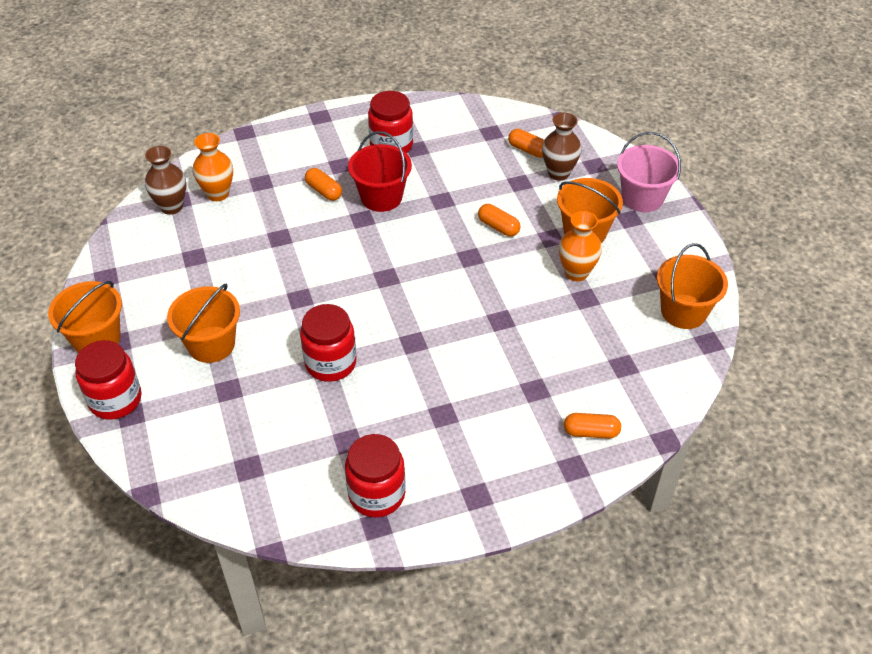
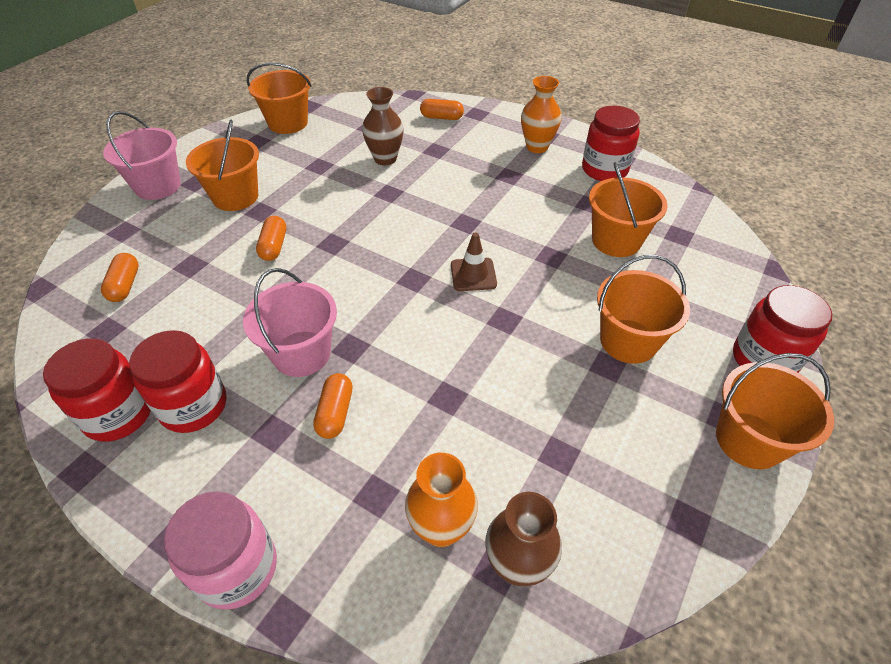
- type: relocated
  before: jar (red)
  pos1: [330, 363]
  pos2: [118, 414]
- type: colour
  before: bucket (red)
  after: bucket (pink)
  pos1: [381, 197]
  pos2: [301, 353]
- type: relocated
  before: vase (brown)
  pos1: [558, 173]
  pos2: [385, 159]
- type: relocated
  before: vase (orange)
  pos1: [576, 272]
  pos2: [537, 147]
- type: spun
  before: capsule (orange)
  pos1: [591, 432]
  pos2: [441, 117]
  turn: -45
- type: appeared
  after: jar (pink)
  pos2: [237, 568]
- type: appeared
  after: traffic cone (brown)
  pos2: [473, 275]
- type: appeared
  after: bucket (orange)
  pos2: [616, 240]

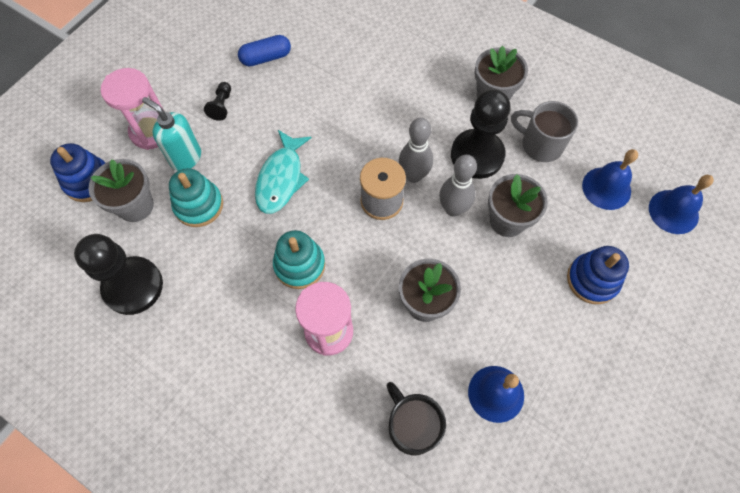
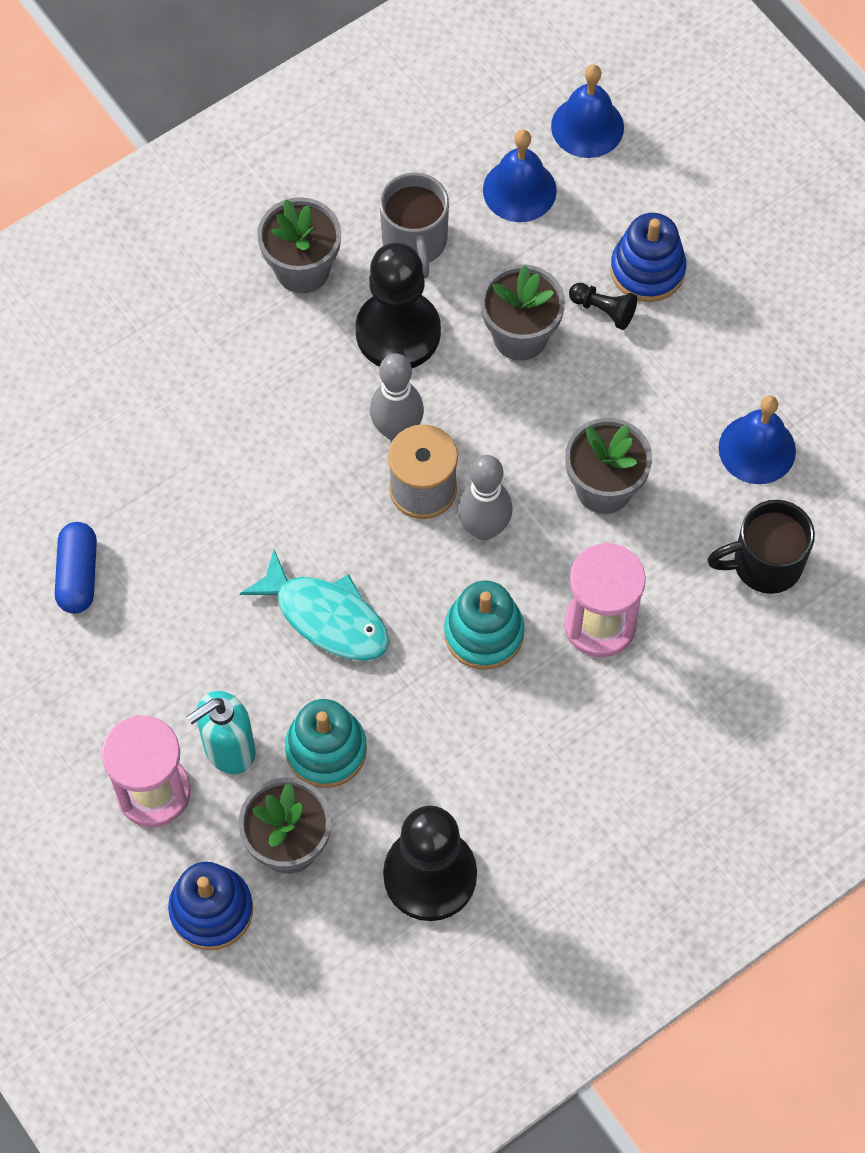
- type: relocated
  before: pawn (black)
  pos1: [221, 106]
  pos2: [603, 310]
- type: relocated
  before: bowling pin (grey)
  pos1: [453, 209]
  pos2: [484, 528]
- type: spun
  before: mug (grey)
  pos1: [540, 145]
  pos2: [415, 242]
  turn: -60

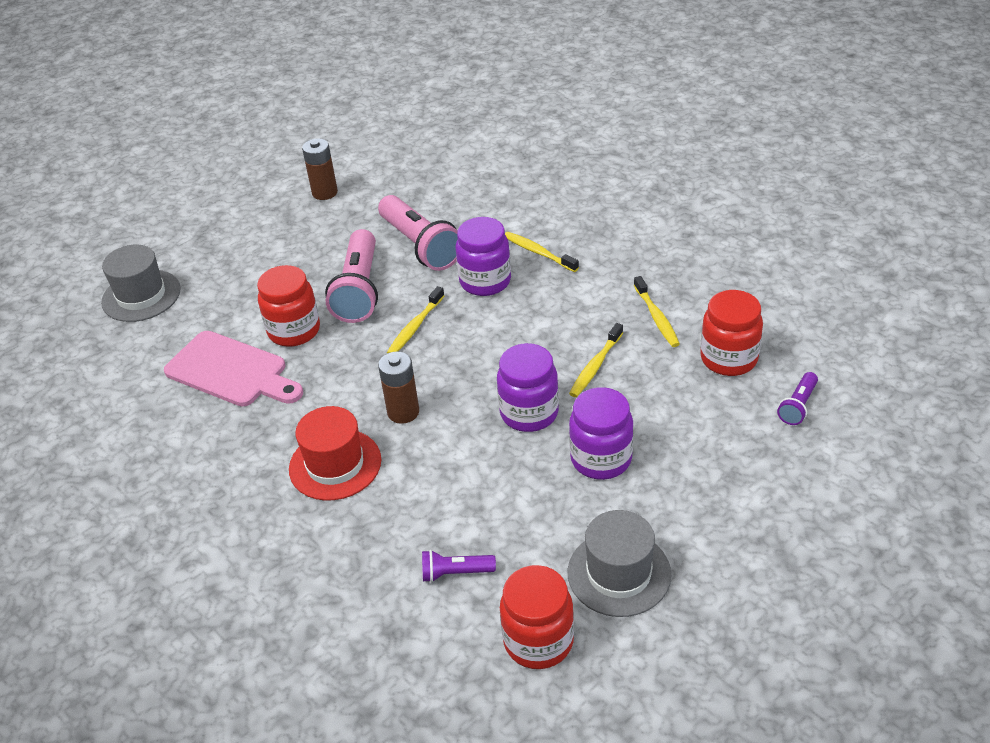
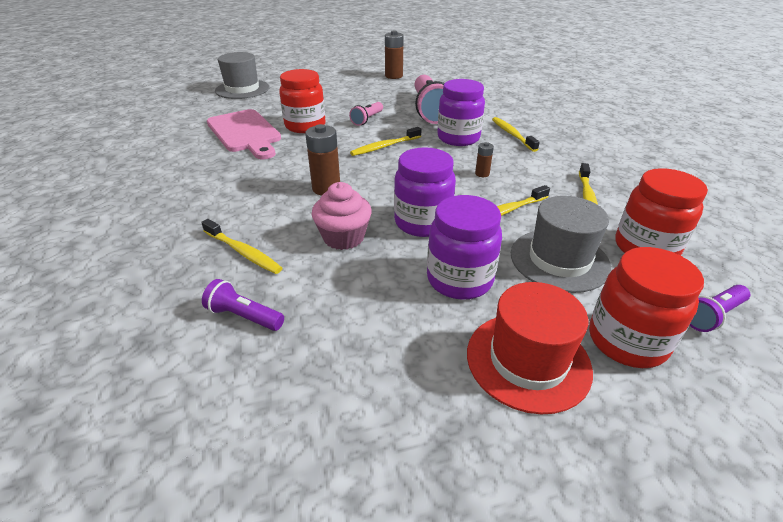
- type: relocated
  before: hat (red)
  pos1: [335, 464]
  pos2: [528, 360]
- type: size
  before: flashlight (pink)
  pos1: [359, 290]
  pos2: [367, 119]
  scale: 0.49
- type: relocated
  before: jar (red)
  pos1: [538, 641]
  pos2: [627, 341]
- type: relocated
  before: hat (grey)
  pos1: [619, 573]
  pos2: [559, 260]
- type: appeared
  after: toothbrush (yellow)
  pos2: [243, 252]
- type: appeared
  after: cupcake (pink)
  pos2: [343, 237]
- type: appeared
  after: battery (brown)
  pos2: [482, 174]

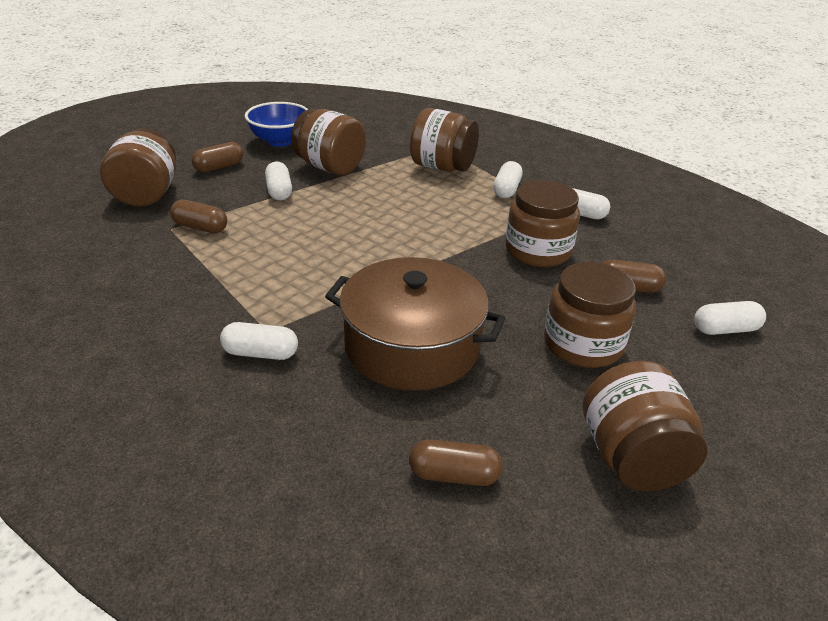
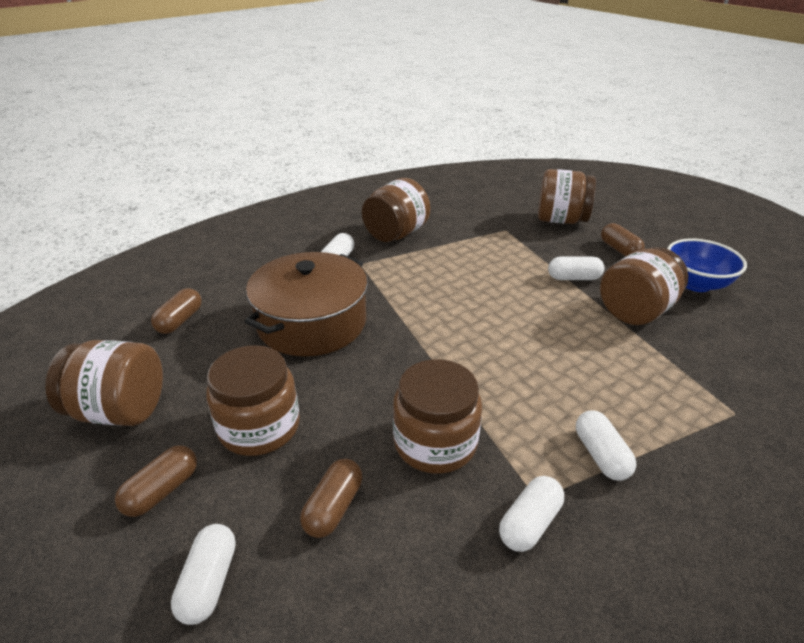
- type: relocated
  before: capsule (brown)
  pos1: [200, 227]
  pos2: [162, 491]
- type: relocated
  before: jar (brown)
  pos1: [442, 167]
  pos2: [396, 234]
- type: spun
  before: capsule (white)
  pos1: [506, 189]
  pos2: [601, 455]
  turn: 45

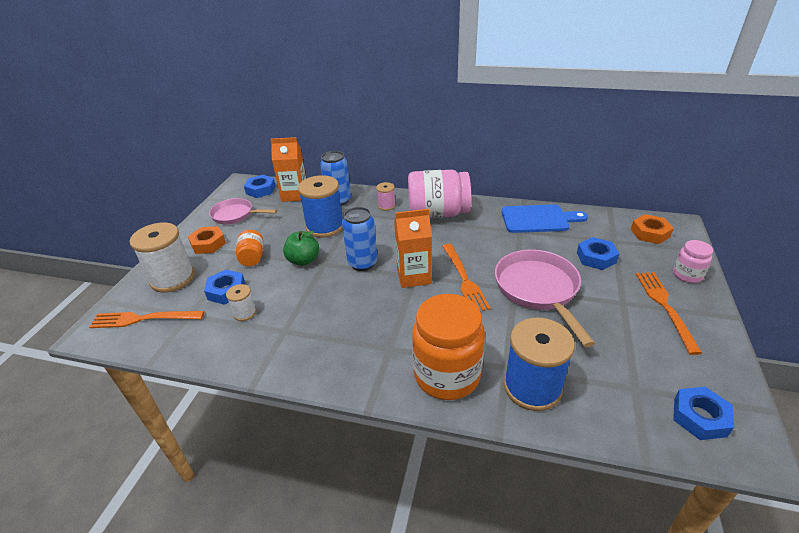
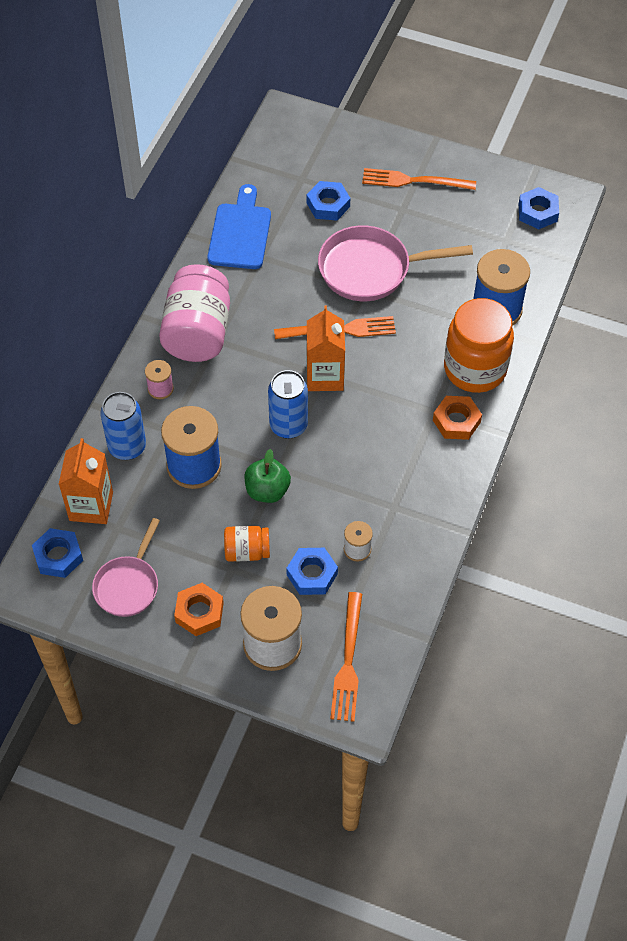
- type: relocated
  before: nut (orange)
  pos1: [650, 233]
  pos2: [456, 421]
- type: missing
  before: jar (pink)
  pos1: [687, 275]

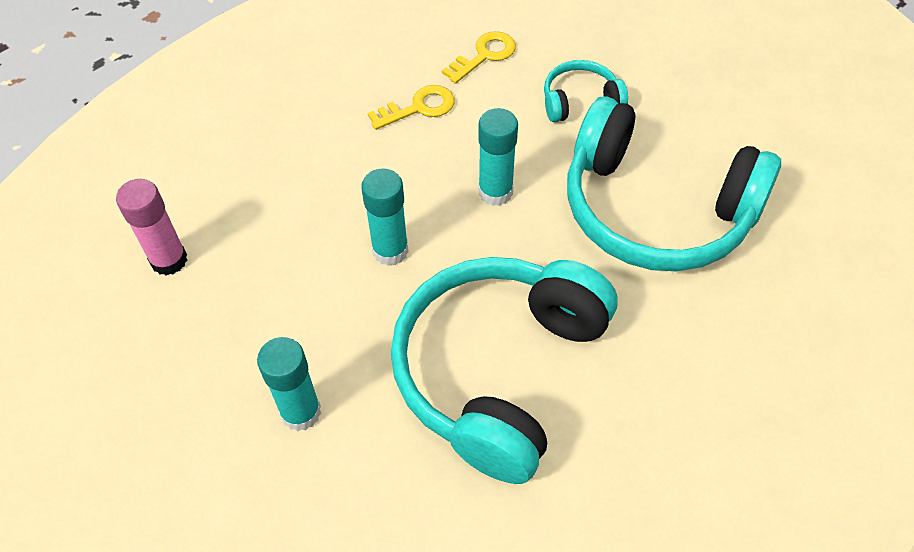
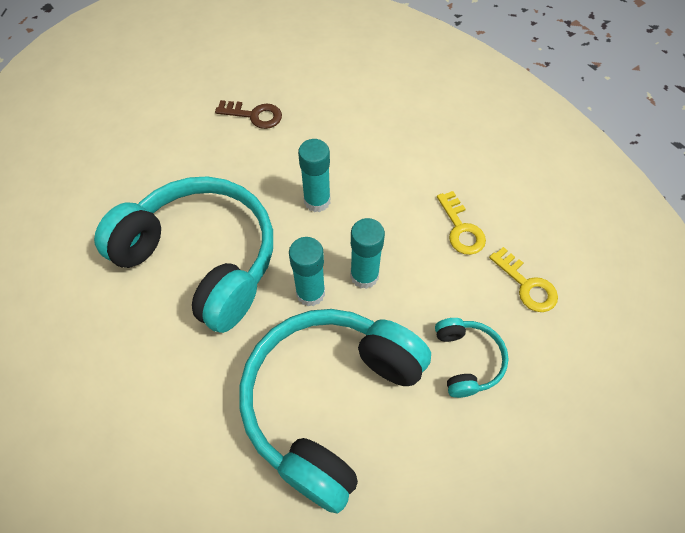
- type: missing
  before: glue stick (pink)
  pos1: [169, 260]
- type: relocated
  before: glue stick (turquoise)
  pos1: [301, 412]
  pos2: [310, 293]
- type: appeared
  after: key (brown)
  pos2: [254, 115]

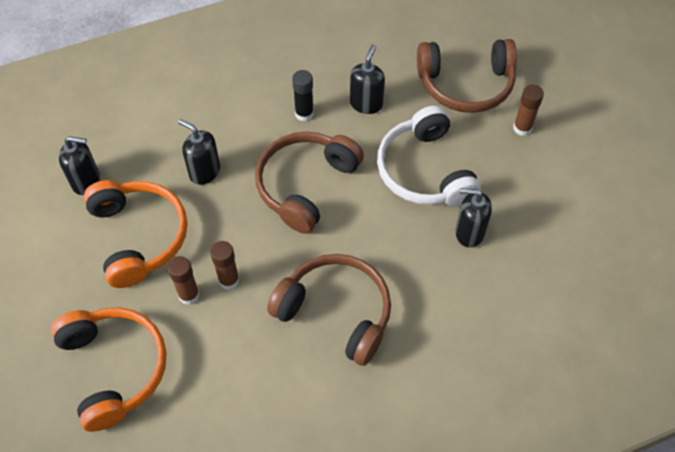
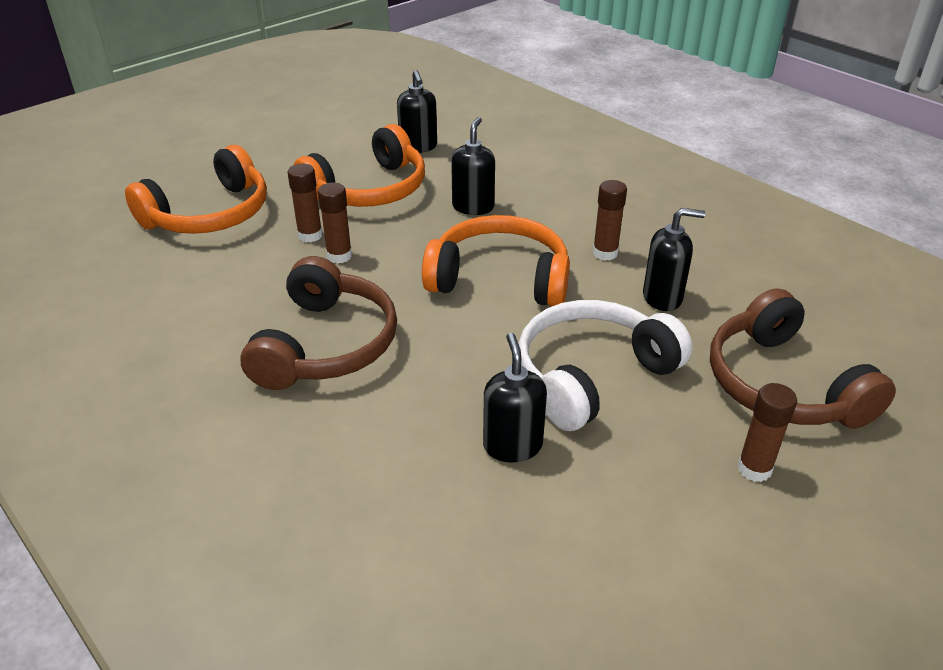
- type: colour
  before: headphones (brown)
  after: headphones (orange)
  pos1: [305, 185]
  pos2: [500, 278]
- type: colour
  before: glue stick (black)
  after: glue stick (brown)
  pos1: [304, 114]
  pos2: [605, 253]

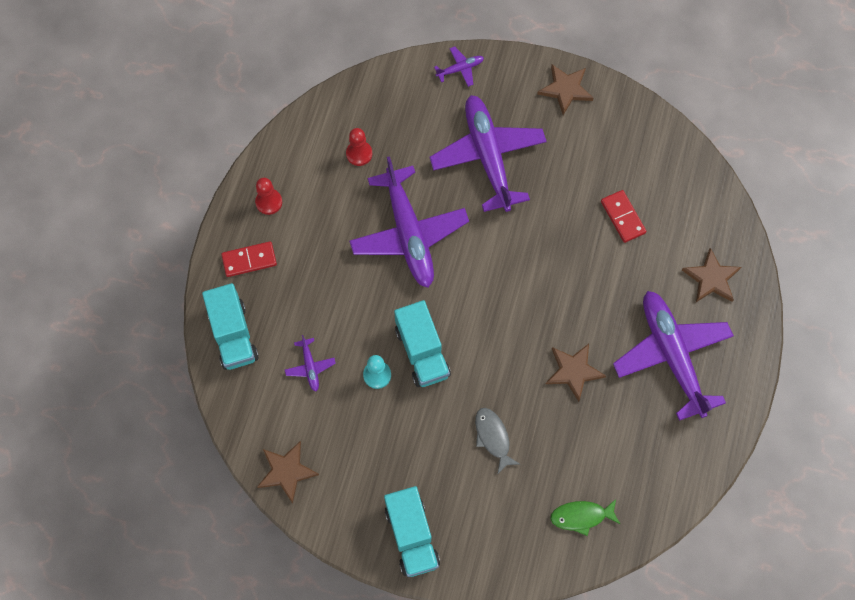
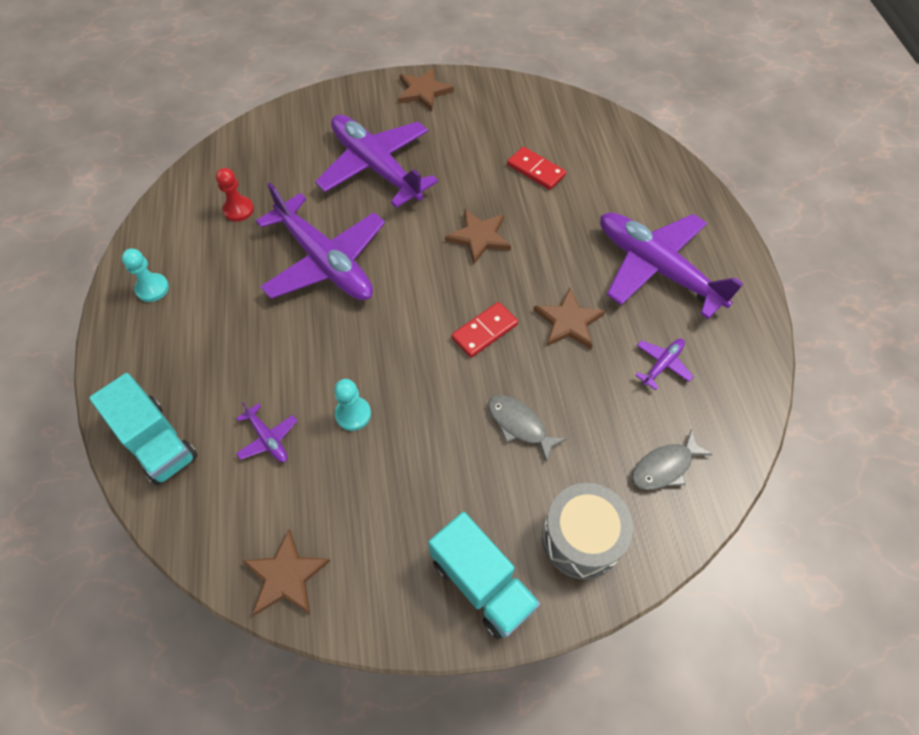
- type: relocated
  before: domino (red)
  pos1: [249, 260]
  pos2: [484, 331]
- type: colour
  before: pawn (red)
  after: pawn (turquoise)
  pos1: [269, 202]
  pos2: [152, 288]
- type: missing
  before: truck (turquoise)
  pos1: [422, 352]
- type: relocated
  before: plane (purple)
  pos1: [460, 69]
  pos2: [662, 365]
- type: colour
  before: fish (green)
  after: fish (grey)
  pos1: [581, 516]
  pos2: [665, 467]
- type: relocated
  before: star (brown)
  pos1: [711, 278]
  pos2: [479, 237]
- type: appeared
  after: drum (grey)
  pos2: [581, 538]

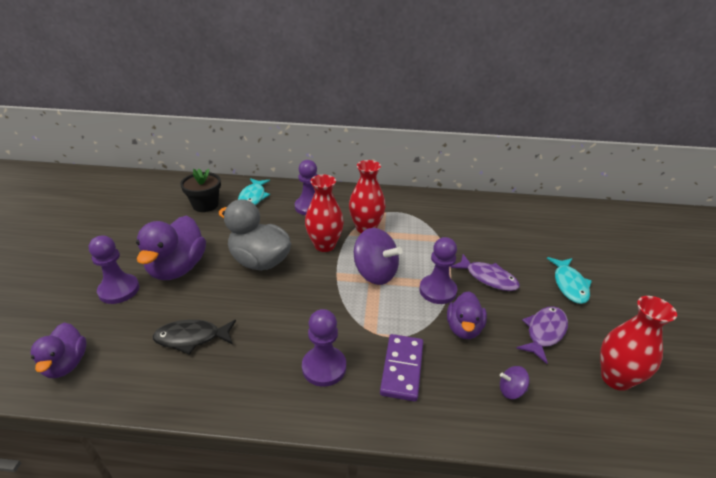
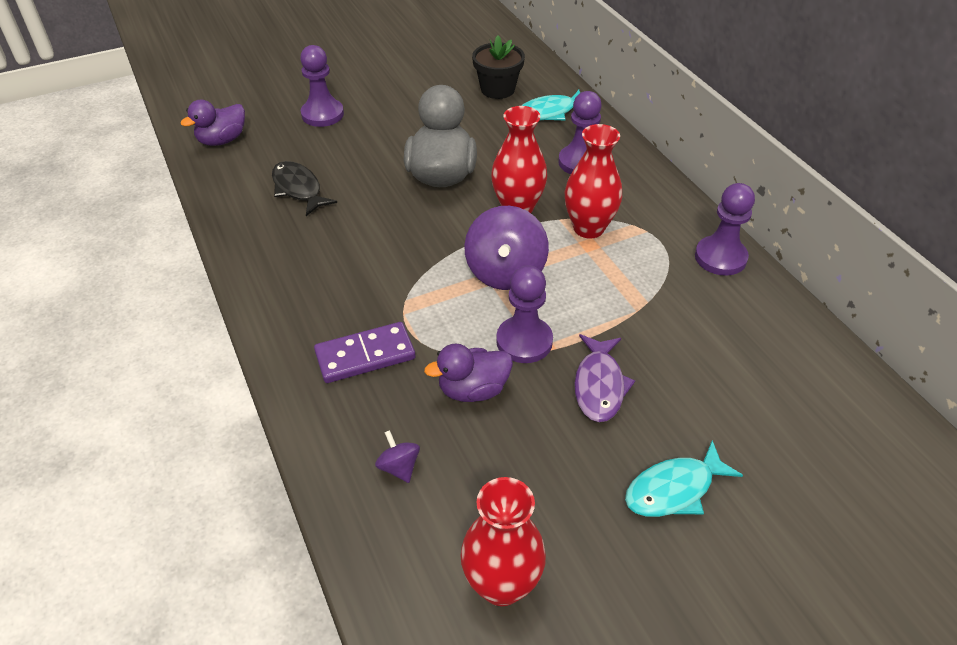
- type: missing
  before: duck (purple)
  pos1: [177, 268]
- type: relocated
  before: pawn (purple)
  pos1: [324, 367]
  pos2: [720, 257]
- type: missing
  before: fish (purple)
  pos1: [544, 332]

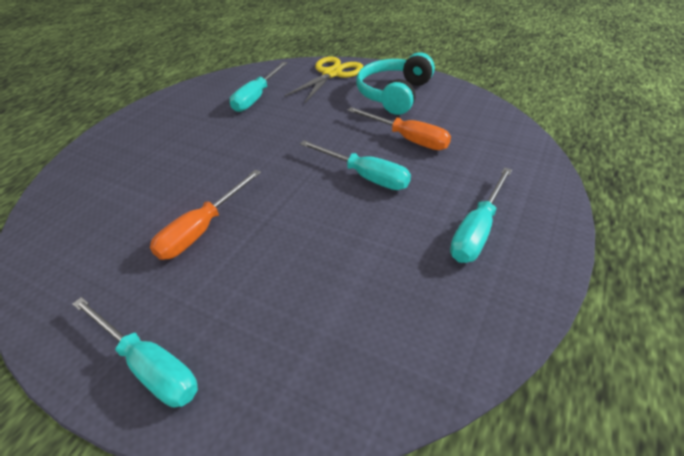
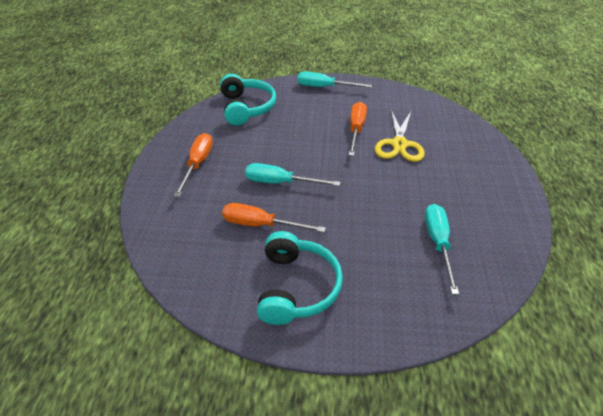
- type: relocated
  before: scissors (yellow)
  pos1: [332, 74]
  pos2: [399, 144]
- type: colour
  before: screwdriver (turquoise)
  after: screwdriver (orange)
  pos1: [477, 230]
  pos2: [198, 164]
- type: appeared
  after: headphones (turquoise)
  pos2: [247, 107]

